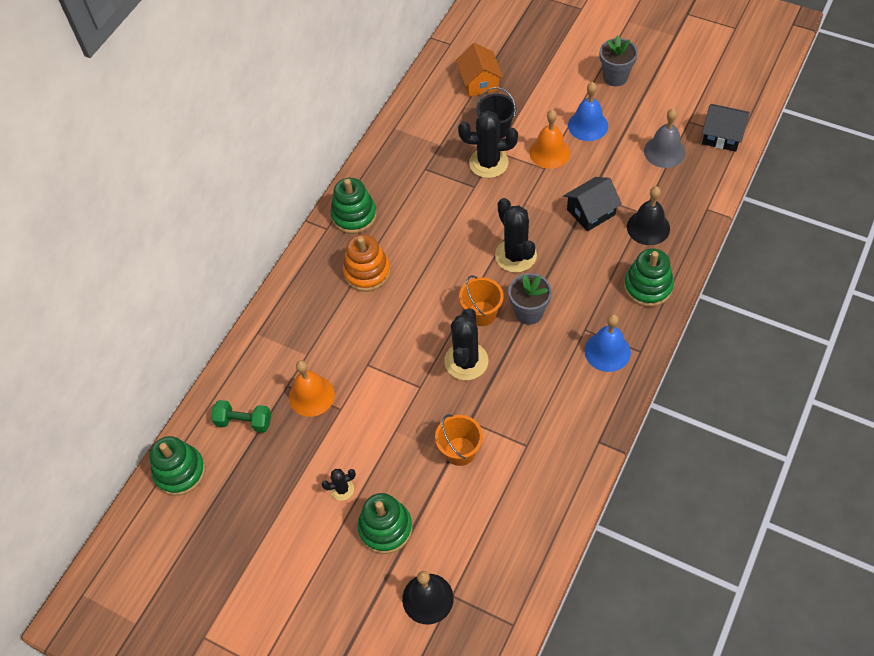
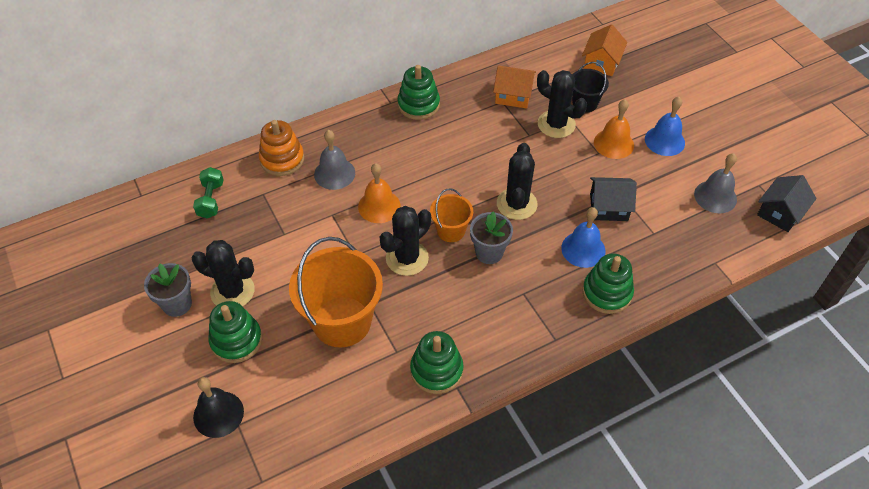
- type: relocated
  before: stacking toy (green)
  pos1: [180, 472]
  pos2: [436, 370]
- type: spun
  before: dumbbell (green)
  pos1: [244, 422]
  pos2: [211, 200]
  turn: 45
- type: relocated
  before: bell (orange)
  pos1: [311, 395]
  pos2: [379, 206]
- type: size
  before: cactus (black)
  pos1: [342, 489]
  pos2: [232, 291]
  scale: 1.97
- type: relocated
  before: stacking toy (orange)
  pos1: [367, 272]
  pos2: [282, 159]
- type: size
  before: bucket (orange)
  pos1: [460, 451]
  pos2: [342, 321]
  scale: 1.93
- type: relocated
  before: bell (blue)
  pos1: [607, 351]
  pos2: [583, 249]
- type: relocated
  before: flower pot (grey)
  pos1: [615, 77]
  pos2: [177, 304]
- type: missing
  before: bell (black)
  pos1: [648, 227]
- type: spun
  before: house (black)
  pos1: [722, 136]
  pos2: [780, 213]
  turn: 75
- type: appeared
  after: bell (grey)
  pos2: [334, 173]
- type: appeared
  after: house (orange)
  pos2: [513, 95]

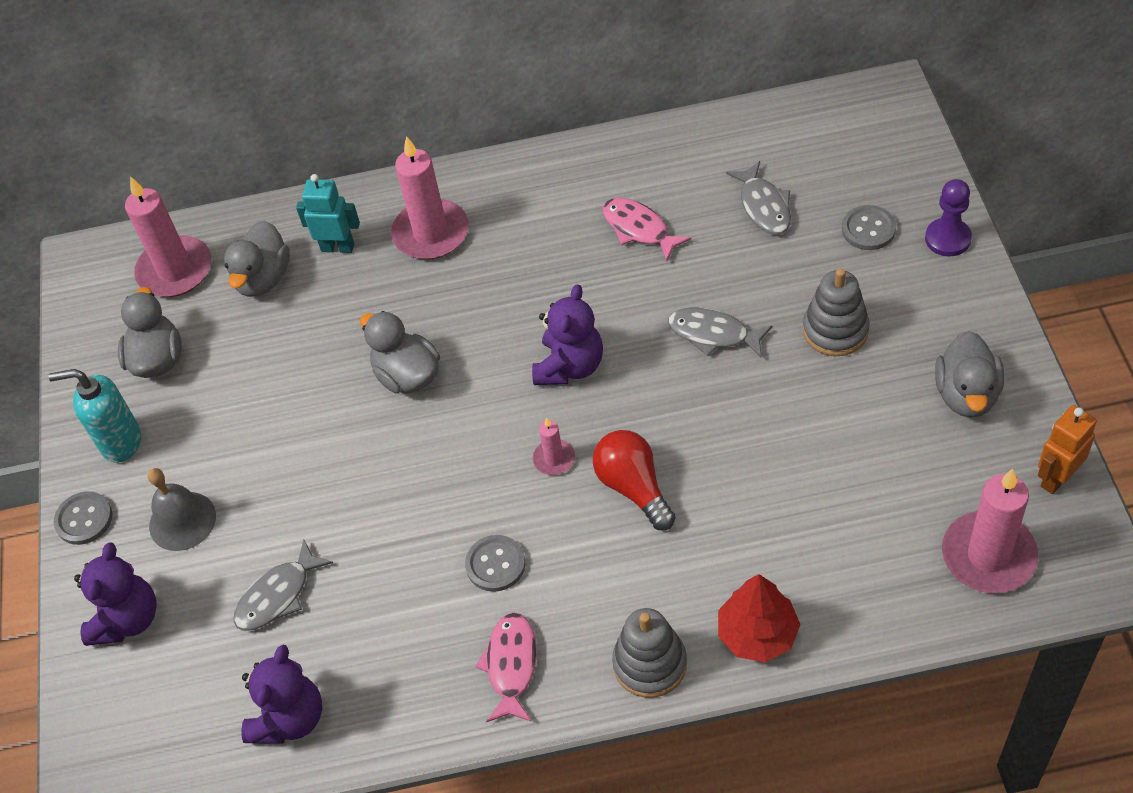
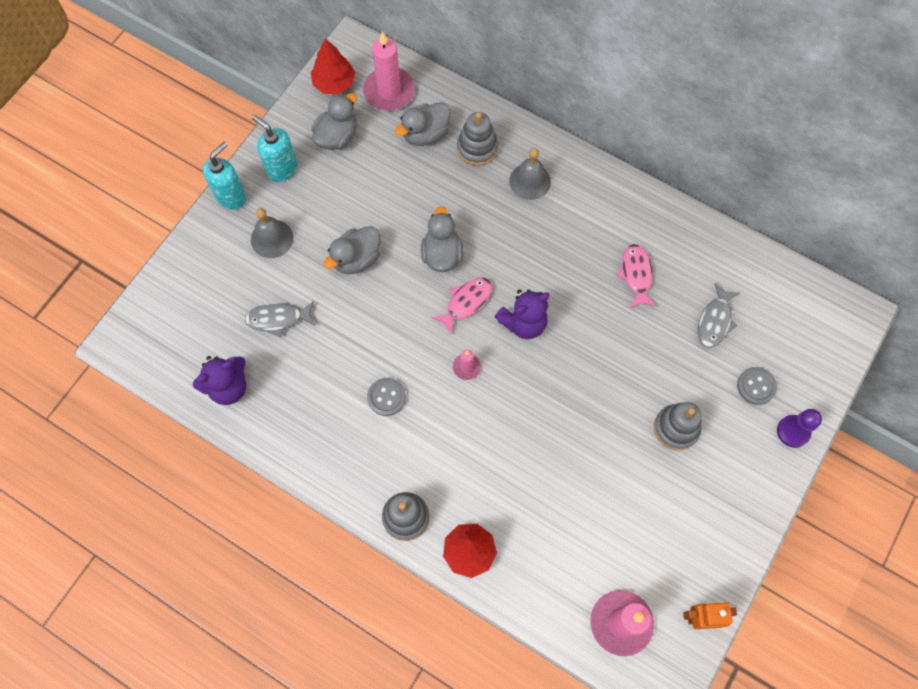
- type: exchanged
  before: button (grey)
  after: soap dispenser (turquoise)
  pos1: [84, 519]
  pos2: [231, 197]
- type: missing
  before: teddy bear (purple)
  pos1: [127, 619]
- type: exchanged
  before: robot (turquoise)
  after: stacking toy (grey)
  pos1: [338, 247]
  pos2: [477, 148]
- type: exchanged
  before: candle (pink)
  after: bell (grey)
  pos1: [431, 233]
  pos2: [530, 181]
- type: relocated
  before: fish (pink)
  pos1: [511, 665]
  pos2: [466, 302]
- type: missing
  before: light bulb (red)
  pos1: [633, 487]
- type: missing
  before: fish (grey)
  pos1: [713, 334]
- type: relocated
  before: duck (grey)
  pos1: [966, 394]
  pos2: [356, 259]
- type: appeared
  after: tree (red)
  pos2: [334, 83]

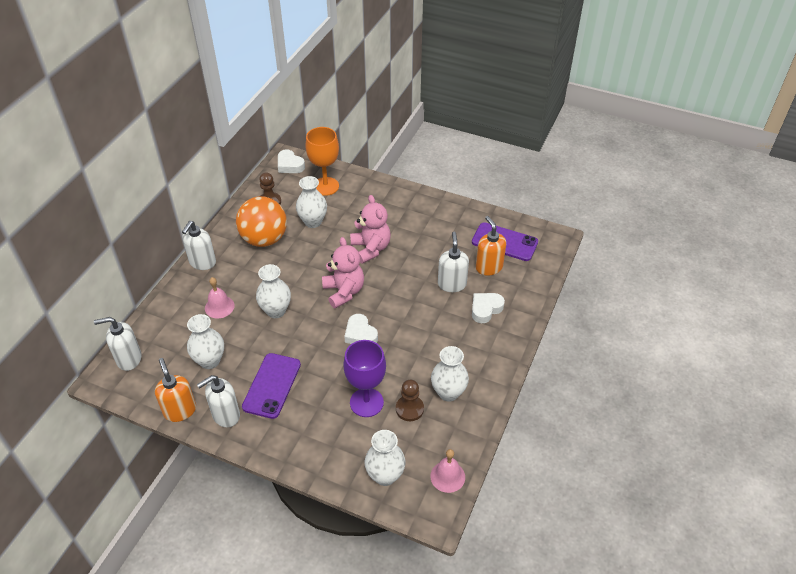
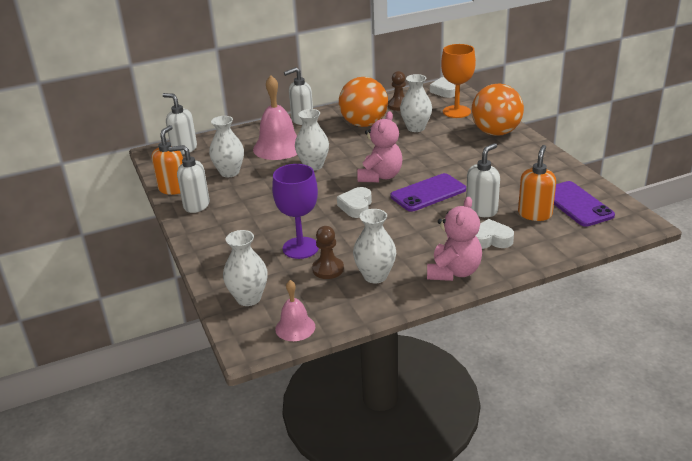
- type: size
  before: bell (pink)
  pos1: [219, 307]
  pos2: [278, 147]
  scale: 1.81
- type: relocated
  before: phone (purple)
  pos1: [272, 385]
  pos2: [428, 193]
- type: relocated
  before: teddy bear (pink)
  pos1: [371, 248]
  pos2: [454, 272]
- type: appeared
  after: ball (orange)
  pos2: [495, 132]

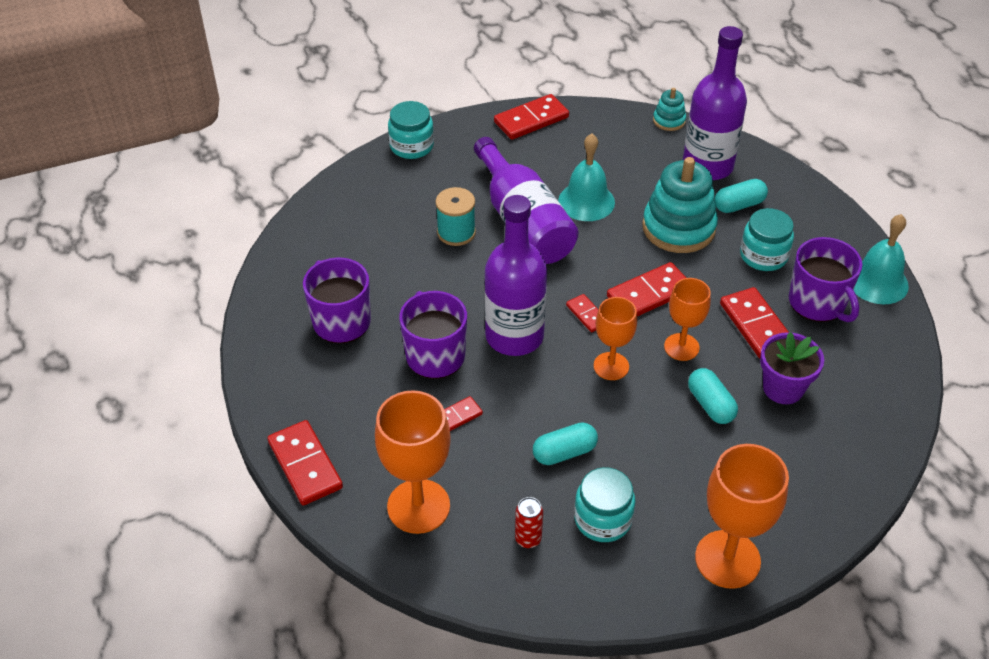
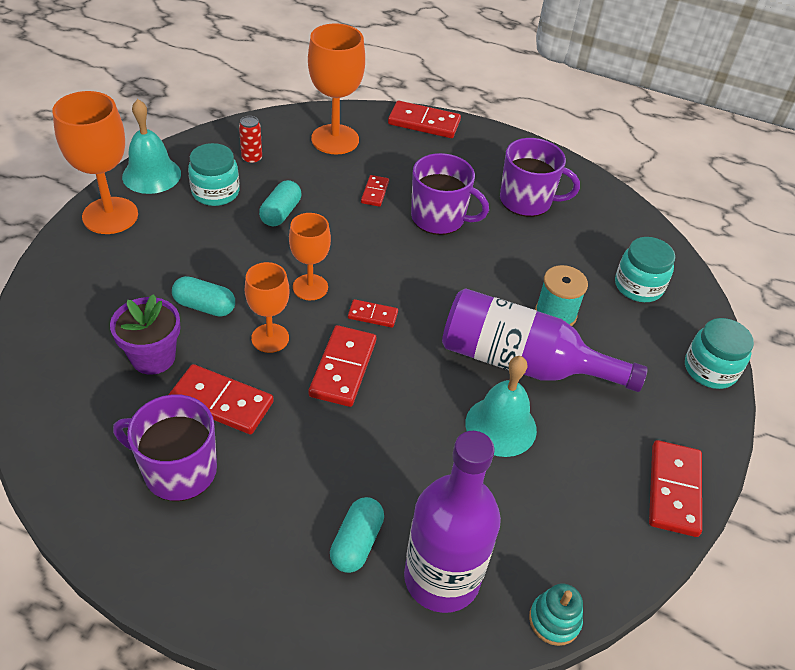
- type: missing
  before: bottle (purple)
  pos1: [514, 336]
- type: missing
  before: stacking toy (turquoise)
  pos1: [678, 228]
- type: relocated
  before: jar (turquoise)
  pos1: [763, 256]
  pos2: [638, 286]
- type: relocated
  before: bell (turquoise)
  pos1: [877, 282]
  pos2: [151, 175]

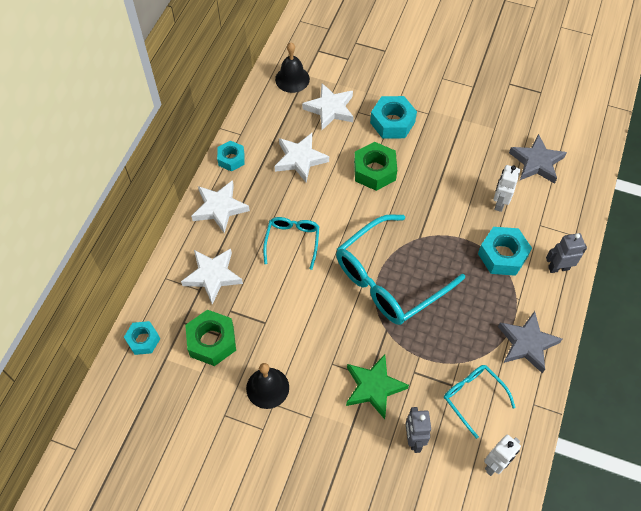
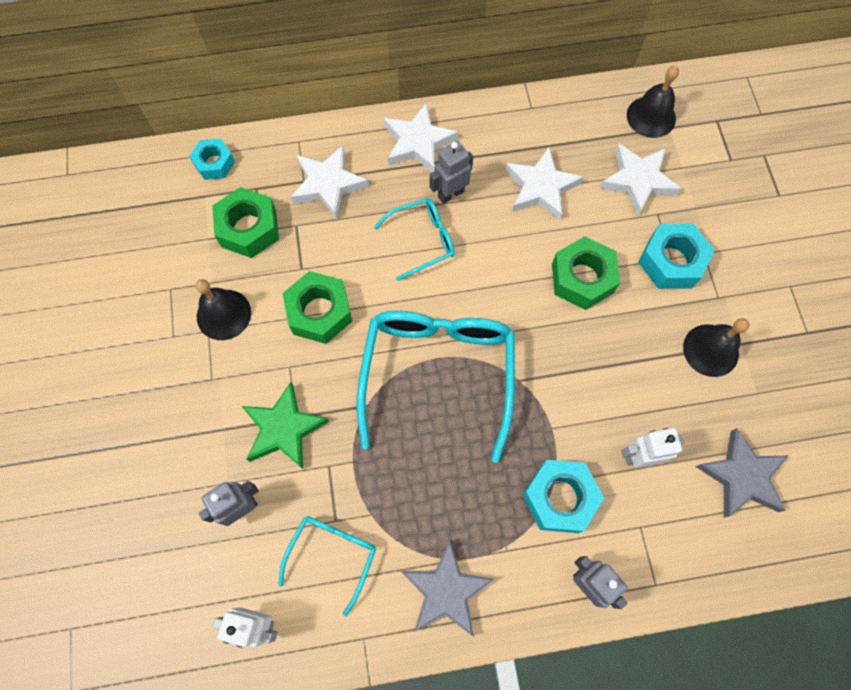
- type: missing
  before: nut (turquoise)
  pos1: [231, 159]
- type: spun
  before: glasses (turquoise)
  pos1: [389, 279]
  pos2: [438, 374]
  turn: 75
- type: appeared
  after: nut (green)
  pos2: [319, 312]
- type: appeared
  after: robot (grey)
  pos2: [450, 194]
- type: appeared
  after: bell (black)
  pos2: [710, 350]

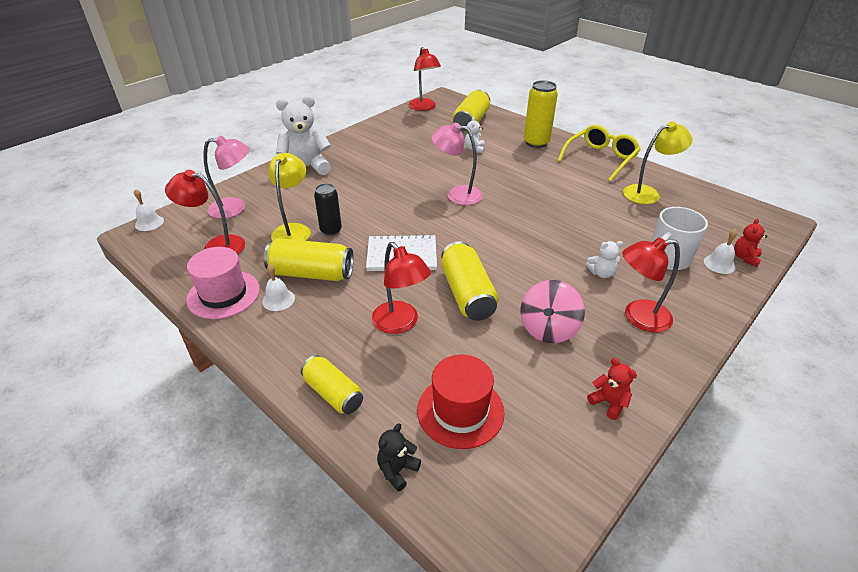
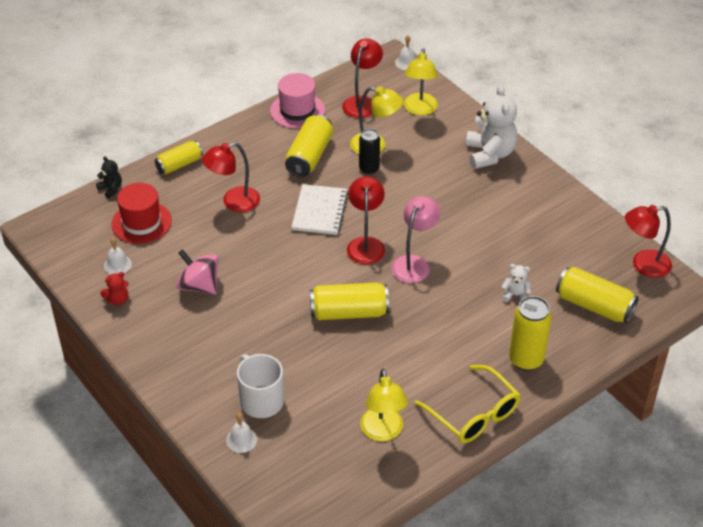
- type: colour
  before: lamp (pink)
  after: lamp (yellow)
  pos1: [235, 208]
  pos2: [420, 109]
- type: relocated
  before: bell (white)
  pos1: [278, 299]
  pos2: [117, 265]
- type: relocated
  before: can (yellow)
  pos1: [467, 294]
  pos2: [349, 312]
- type: missing
  before: teddy bear (white)
  pos1: [601, 273]
- type: relocated
  before: lamp (red)
  pos1: [638, 317]
  pos2: [365, 244]
- type: missing
  before: teddy bear (red)
  pos1: [745, 258]

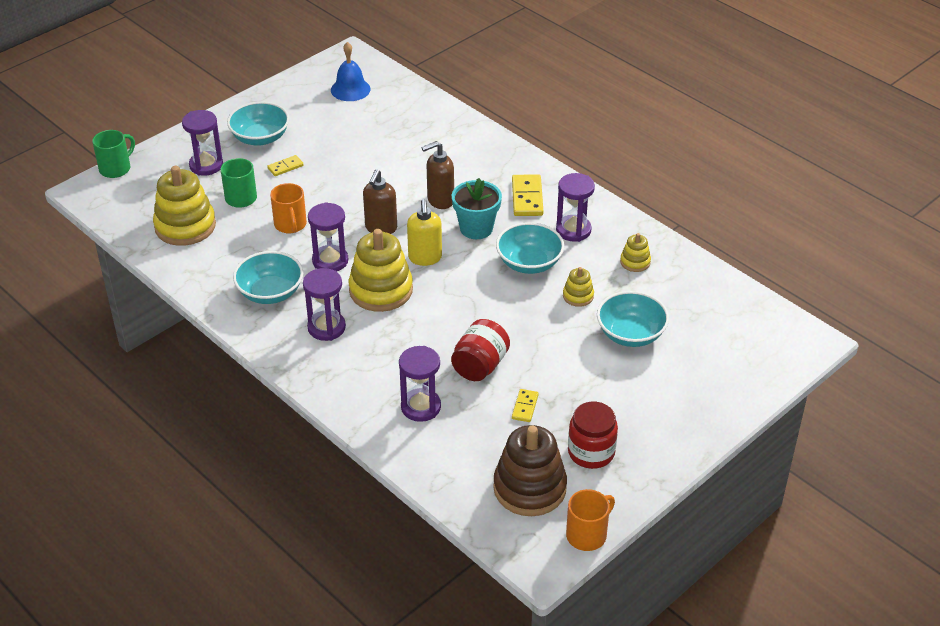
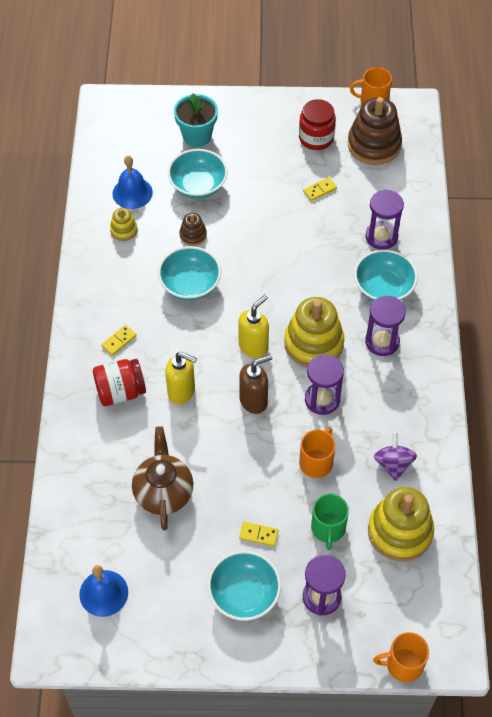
- type: colour
  before: mug (green)
  after: mug (orange)
  pos1: [116, 168]
  pos2: [403, 664]
- type: relocated
  before: bowl (turquoise)
  pos1: [270, 292]
  pos2: [383, 288]
- type: colour
  before: soap dispenser (brown)
  after: soap dispenser (yellow)
  pos1: [440, 200]
  pos2: [182, 391]
- type: relocated
  before: jar (red)
  pos1: [480, 366]
  pos2: [120, 391]
- type: relocated
  before: flower pot (turquoise)
  pos1: [476, 228]
  pos2: [197, 136]
- type: size
  before: domino (yellow)
  pos1: [527, 198]
  pos2: [119, 341]
  scale: 0.58
- type: missing
  before: hourglass (purple)
  pos1: [573, 230]
- type: colour
  before: stacking toy (yellow)
  after: stacking toy (brown)
  pos1: [578, 296]
  pos2: [193, 235]
- type: appeared
  after: bell (blue)
  pos2: [132, 193]
- type: appeared
  after: teapot (brown)
  pos2: [163, 492]
- type: appeared
  after: spinning top (purple)
  pos2: [393, 464]

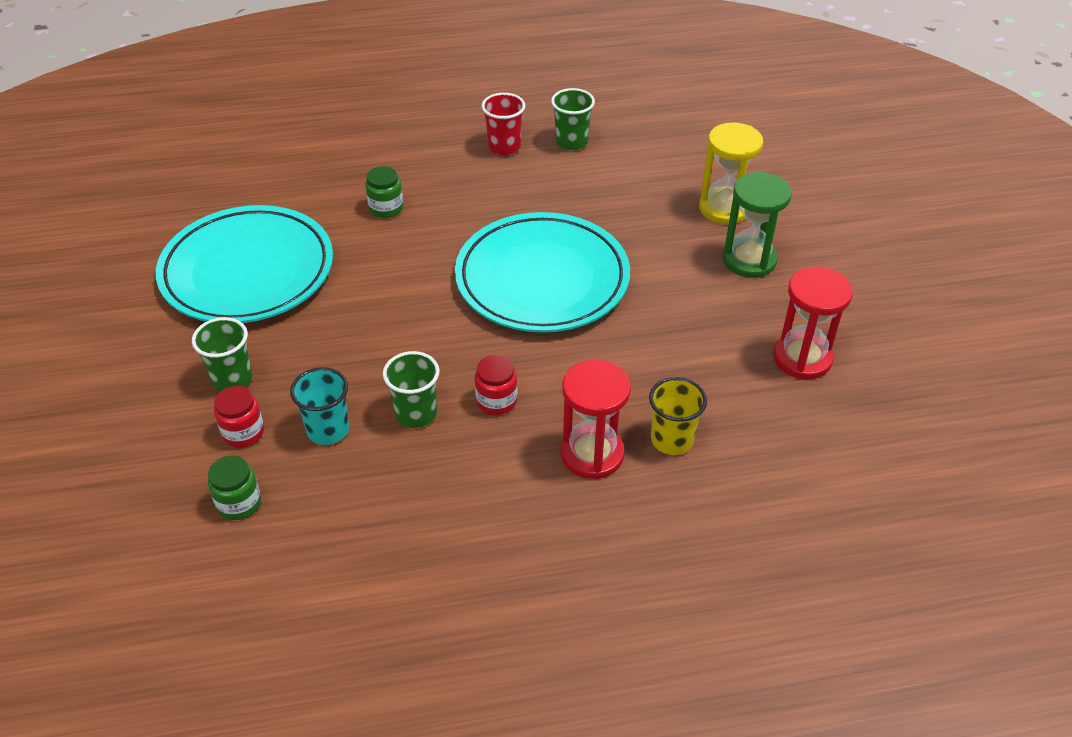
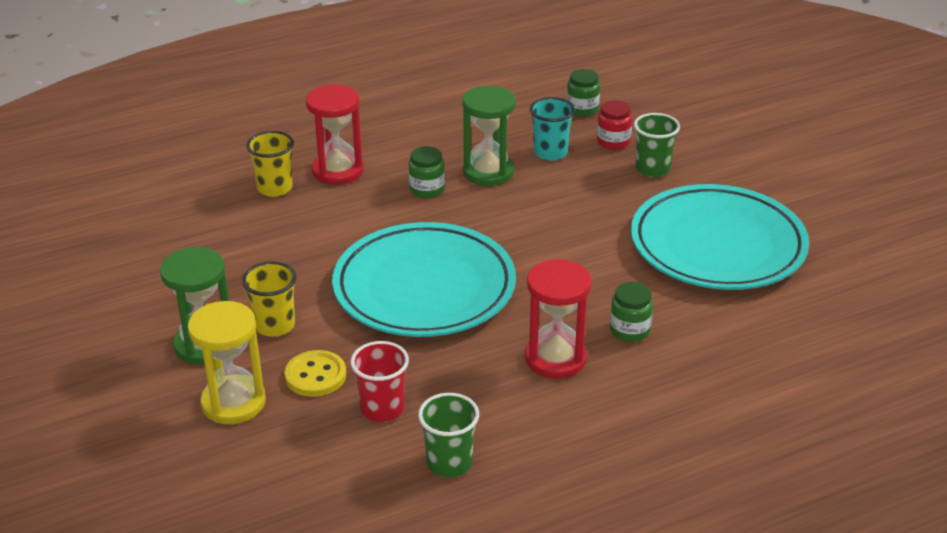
- type: exchanged
  before: cup (green)
  after: hourglass (green)
  pos1: [416, 414]
  pos2: [488, 172]
- type: colour
  before: jar (red)
  after: jar (green)
  pos1: [496, 401]
  pos2: [427, 189]
- type: relocated
  before: cup (red)
  pos1: [504, 147]
  pos2: [382, 409]
- type: relocated
  before: hourglass (red)
  pos1: [802, 358]
  pos2: [555, 358]
- type: appeared
  after: cup (yellow)
  pos2: [275, 325]
- type: appeared
  after: button (yellow)
  pos2: [315, 376]

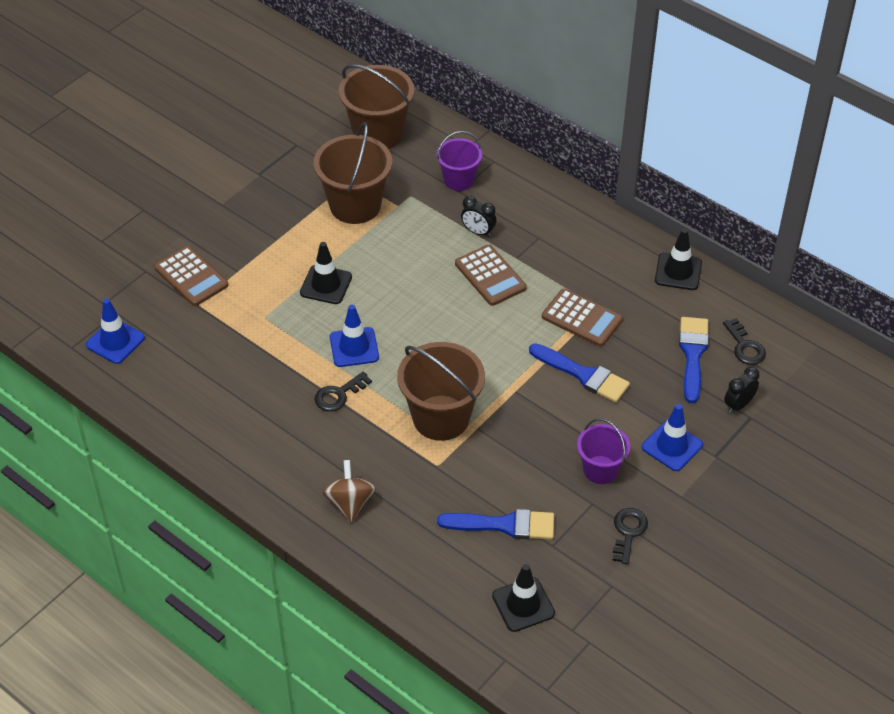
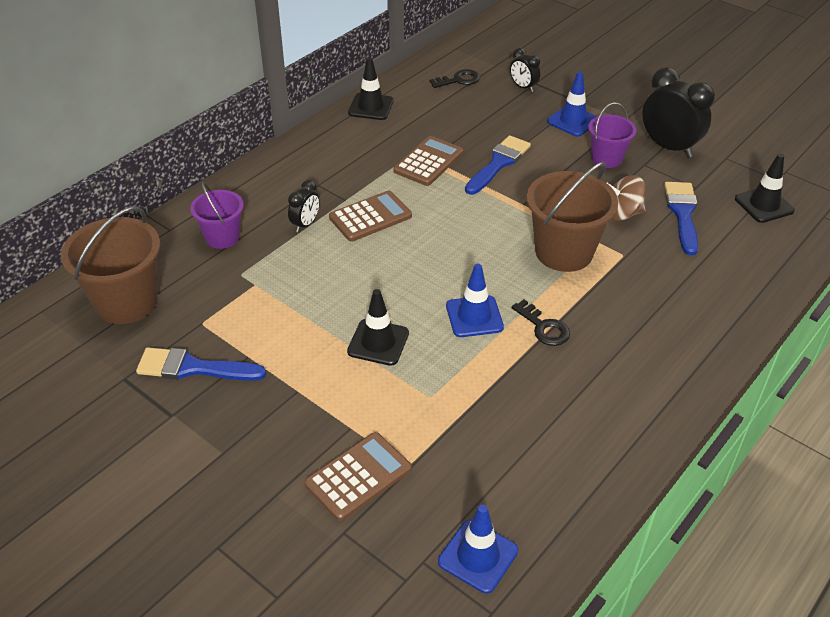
- type: missing
  before: bucket (brown)
  pos1: [355, 205]
- type: relocated
  before: spinning top (brown)
  pos1: [349, 503]
  pos2: [622, 214]
- type: exchanged
  before: key (black)
  after: clock (black)
  pos1: [628, 532]
  pos2: [669, 147]
- type: relocated
  before: brush (blue)
  pos1: [692, 354]
  pos2: [193, 368]

